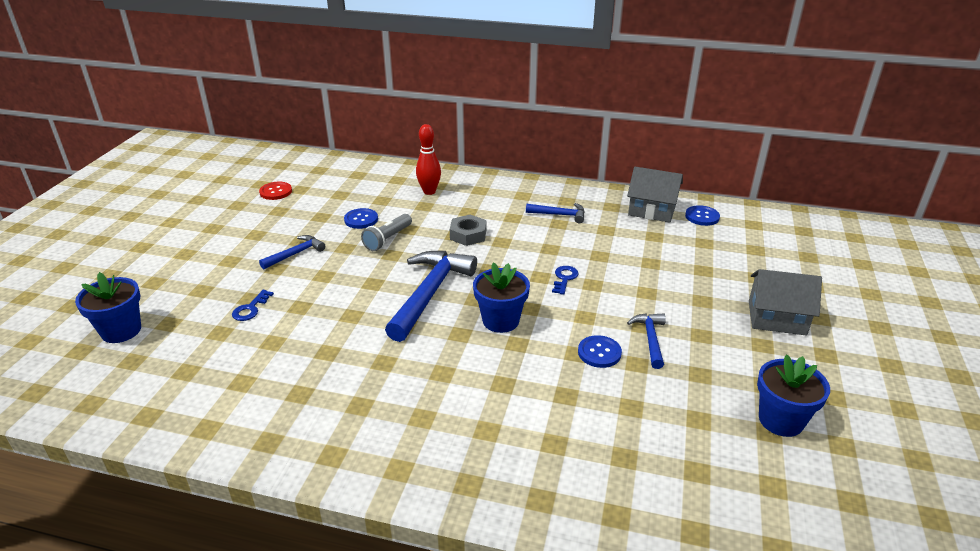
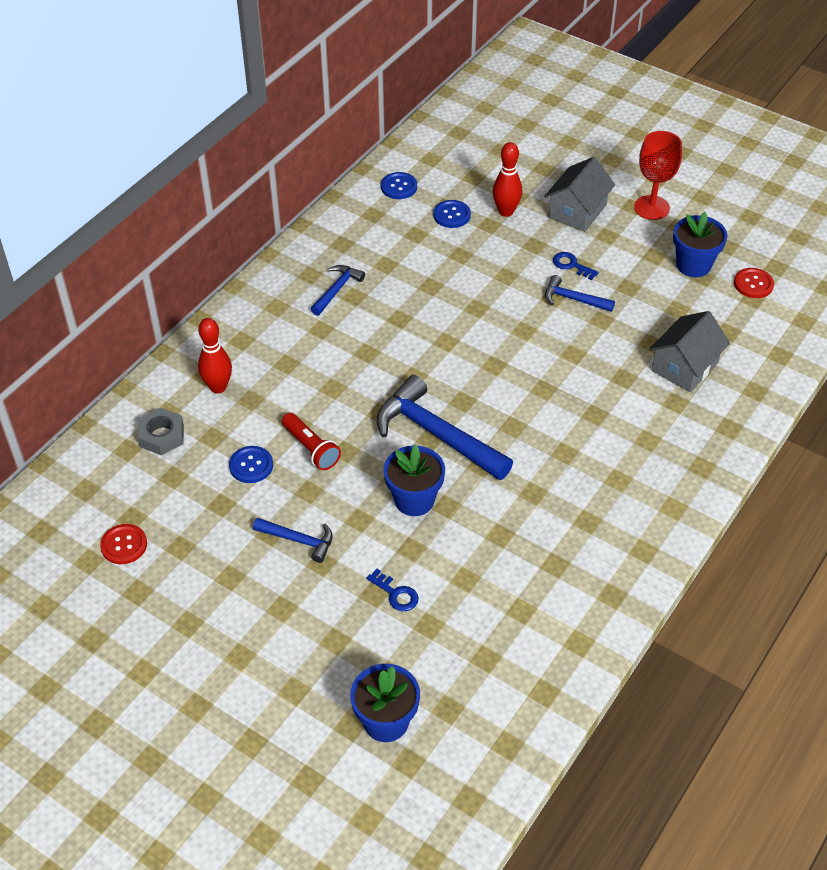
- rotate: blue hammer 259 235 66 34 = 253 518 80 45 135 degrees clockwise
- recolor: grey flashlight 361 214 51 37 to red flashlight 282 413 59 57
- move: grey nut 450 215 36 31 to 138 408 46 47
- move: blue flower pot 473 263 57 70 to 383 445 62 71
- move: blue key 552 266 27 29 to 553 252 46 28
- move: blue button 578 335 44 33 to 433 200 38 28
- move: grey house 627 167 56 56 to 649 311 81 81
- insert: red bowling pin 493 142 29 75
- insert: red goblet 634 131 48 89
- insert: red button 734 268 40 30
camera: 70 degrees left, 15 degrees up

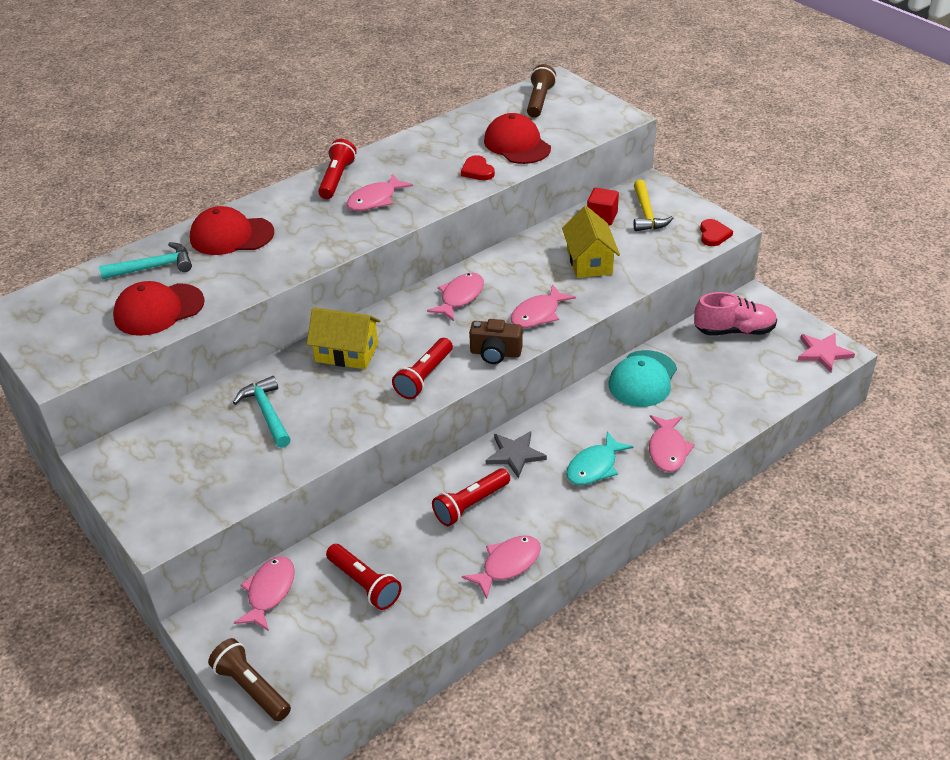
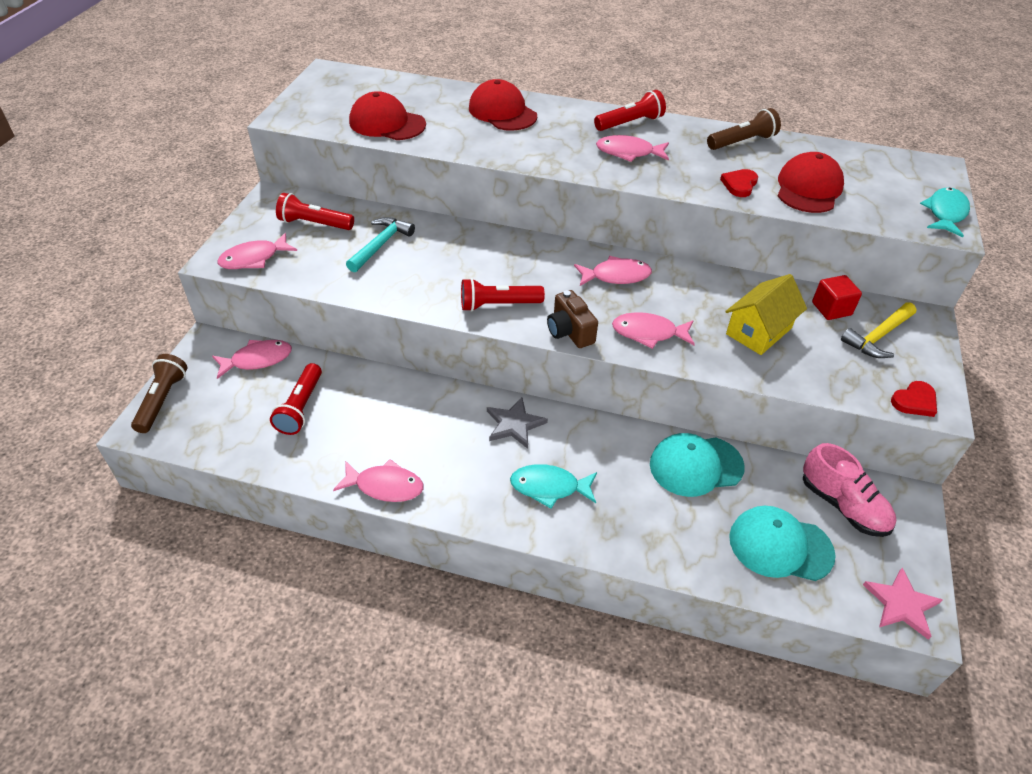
- delete: turquoise hammer 99 242 93 37
- delete: yellow house 307 307 73 62
- move: red flashlight 432 468 78 58 to 276 193 78 37
- move: brown flashlight 527 64 29 54 to 707 108 74 42
- move: pink fish 649 415 46 57 to 217 233 80 36
- insert: turquoise cap 729 506 107 75
- insert: turquoise fish 920 187 50 50
camera: 50 degrees right, 5 degrees up

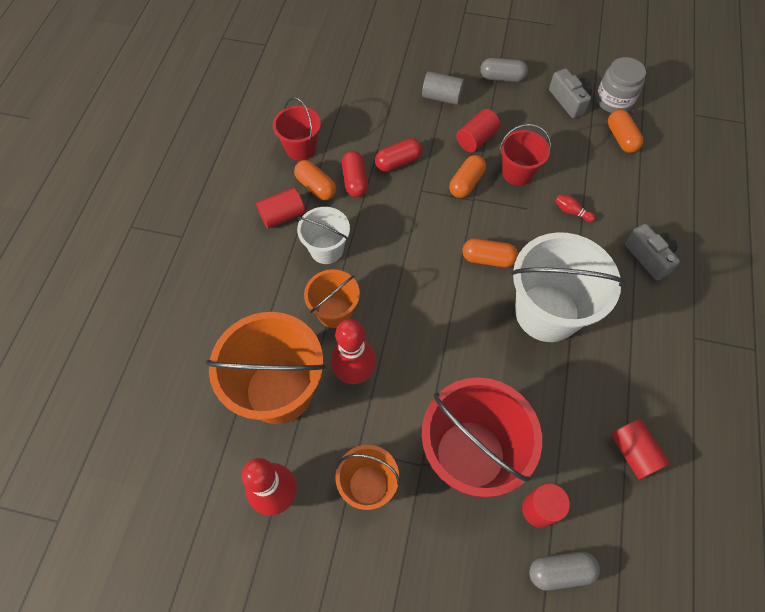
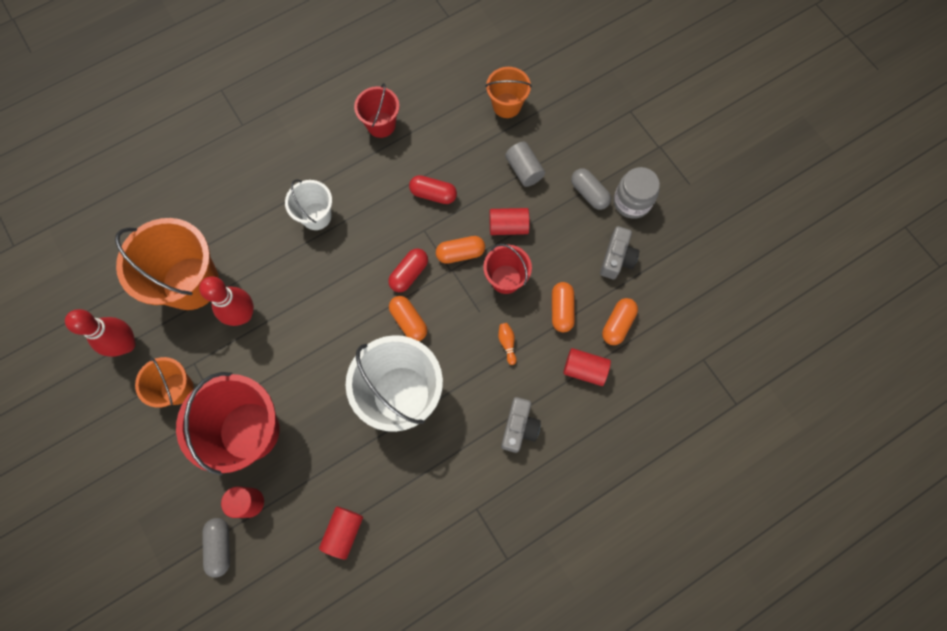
- move: red cylinder 256 187 49 42 to 563 348 48 38
- move: orange capsule 294 160 42 40 to 552 282 23 50
- move: orange bucket 304 269 56 59 to 485 67 47 51
- move: red capsule 342 151 26 46 to 388 248 40 44
- rotate: grey capsule 529 552 71 39 = 202 518 28 60 45 degrees clockwise
- recolor: red bowling pin 555 194 41 28 to orange bowling pin 498 323 19 42
- move: grey jar 596 57 50 56 to 614 167 46 52
camera: 45 degrees right, 10 degrees up

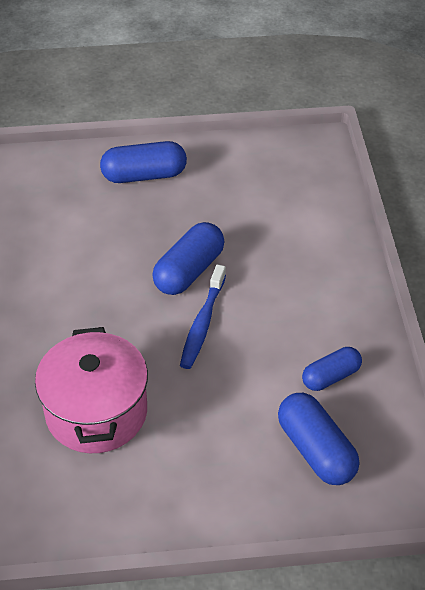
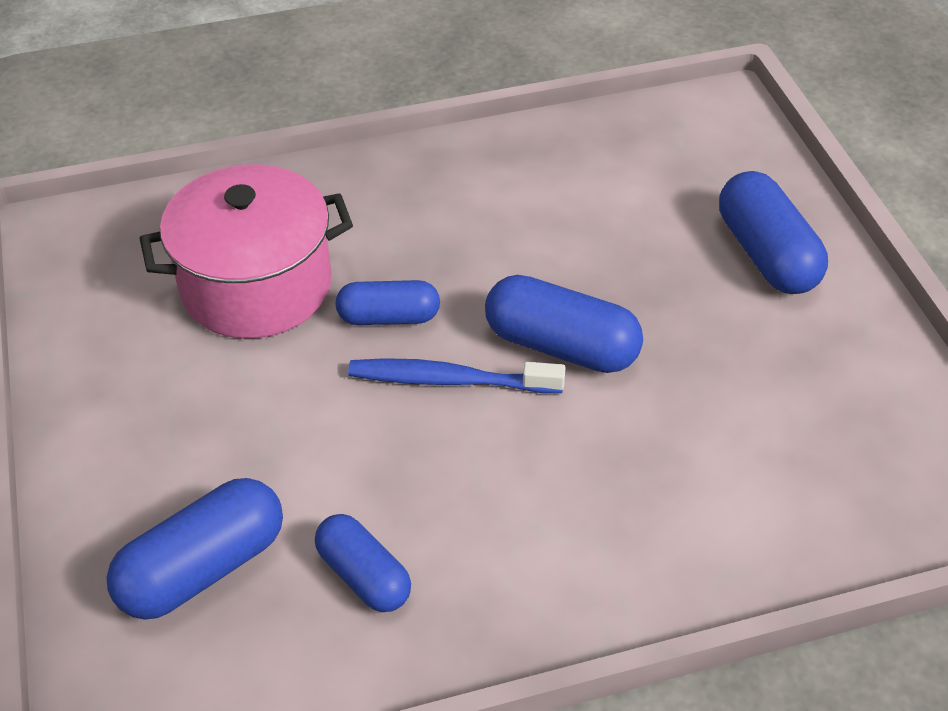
- insert: blue capsule 336 280 104 45
camera: 80 degrees right, 0 degrees up

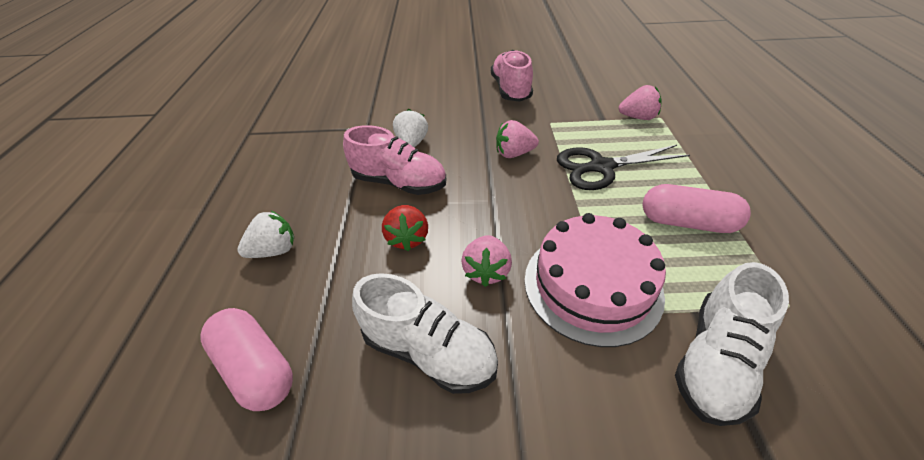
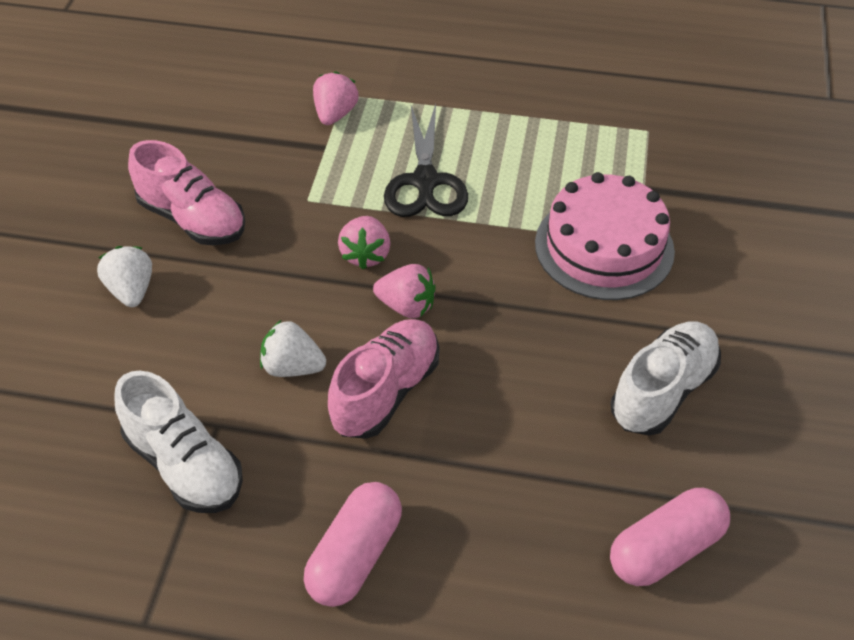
- move: white strawberry 238 211 56 47 to 97 246 55 61
- delete: red strawberry 382 205 46 46
- move: pink strawberry 461 235 51 52 to 373 264 63 54
- rotate: pink shoe 491 50 42 52 = 128 140 117 105 150 degrees counterclockwise
- move: pink capsule 642 184 109 49 to 304 482 98 125
- move: white shoe 675 262 114 164 to 114 371 129 142
camera: 80 degrees left, 5 degrees up

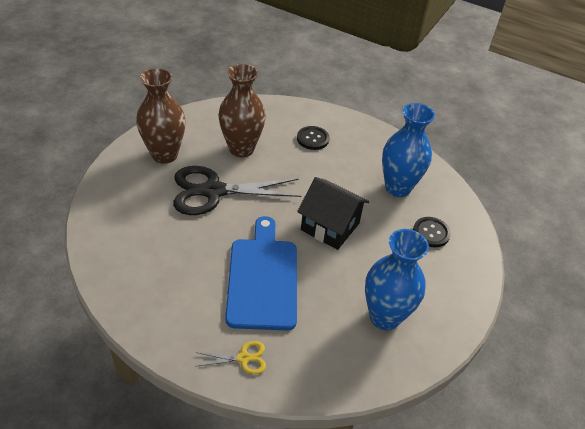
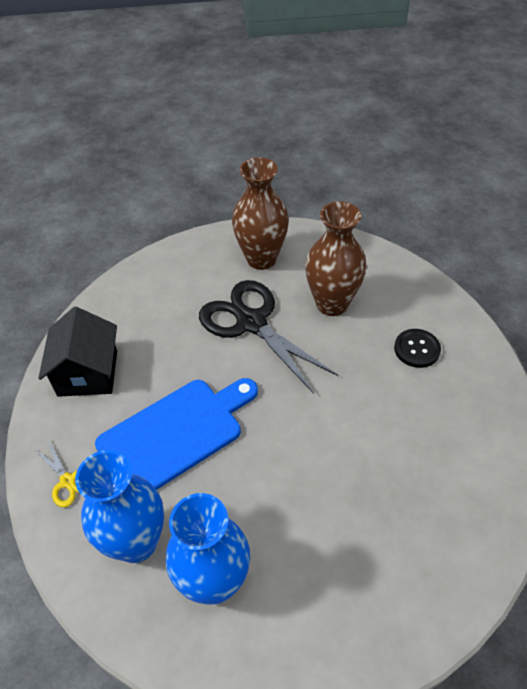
- move: black house 297 177 72 73 to 38 307 79 90
- move: blue vase 382 103 53 94 to 75 450 89 113
- delete: black button 413 217 38 30
camera: 60 degrees right, 5 degrees up

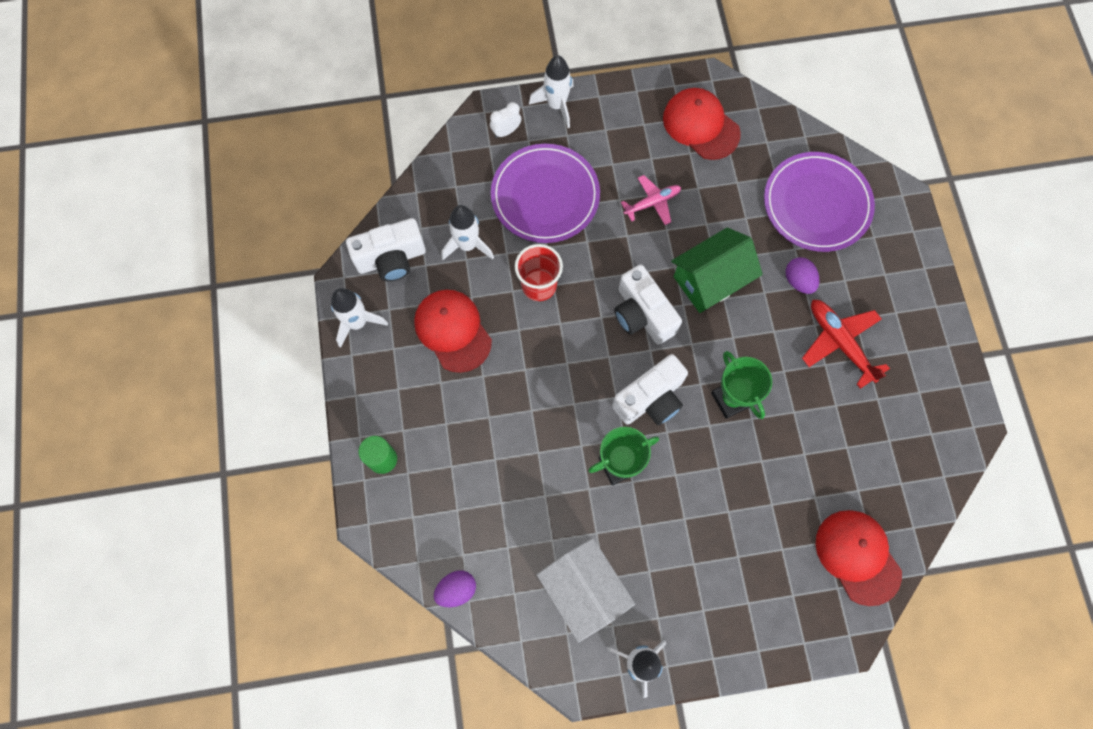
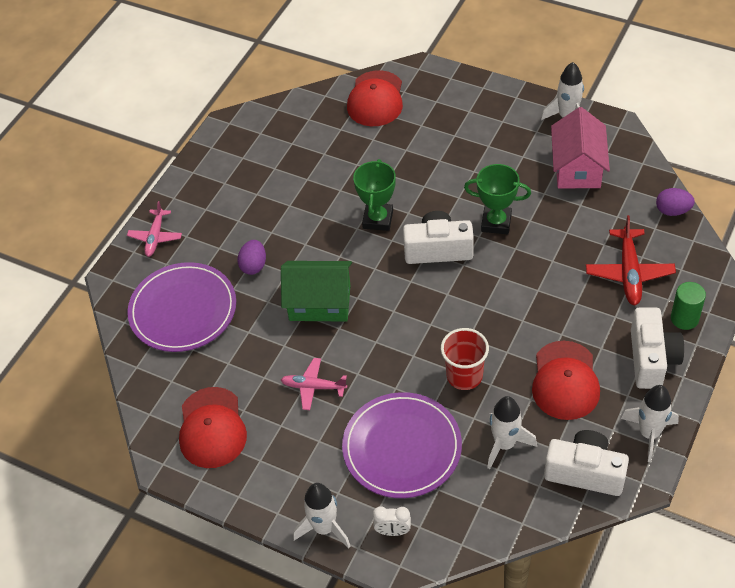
- recolor: white house 537 538 98 104 to pink house 551 107 59 81
- move: white camera 614 264 68 81 to 631 307 53 82
- move: red plane 802 300 88 89 to 586 215 90 90
- insert: pink plane 127 201 55 56
camera: 140 degrees left, 20 degrees down

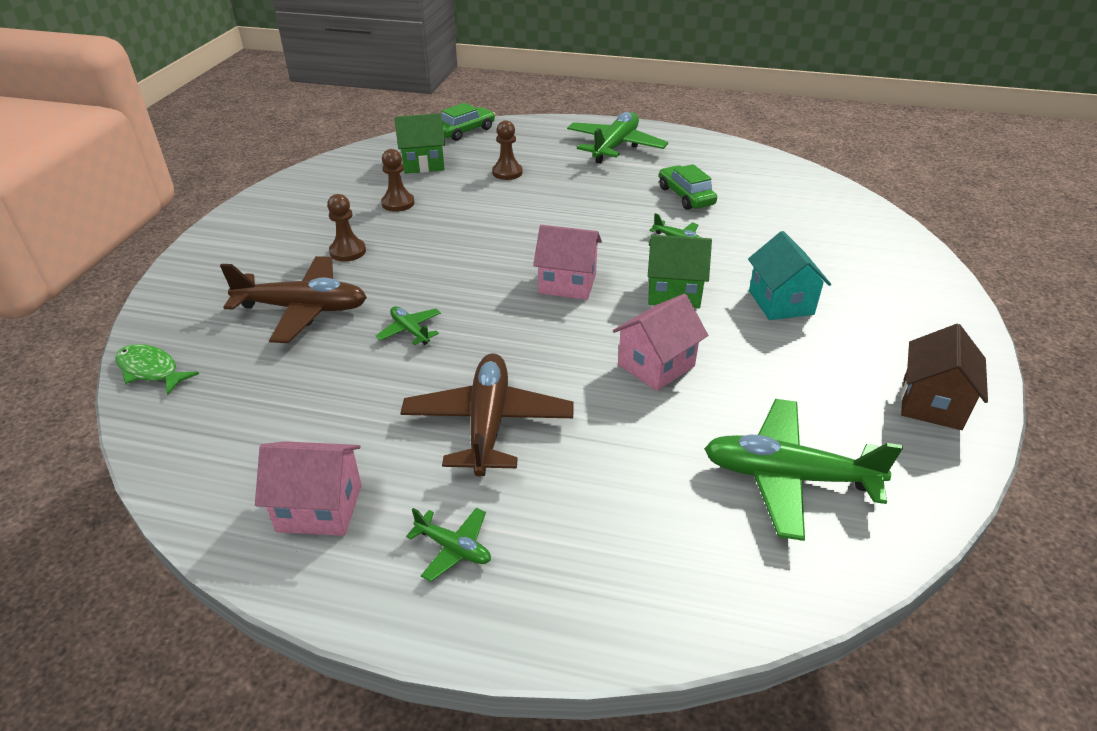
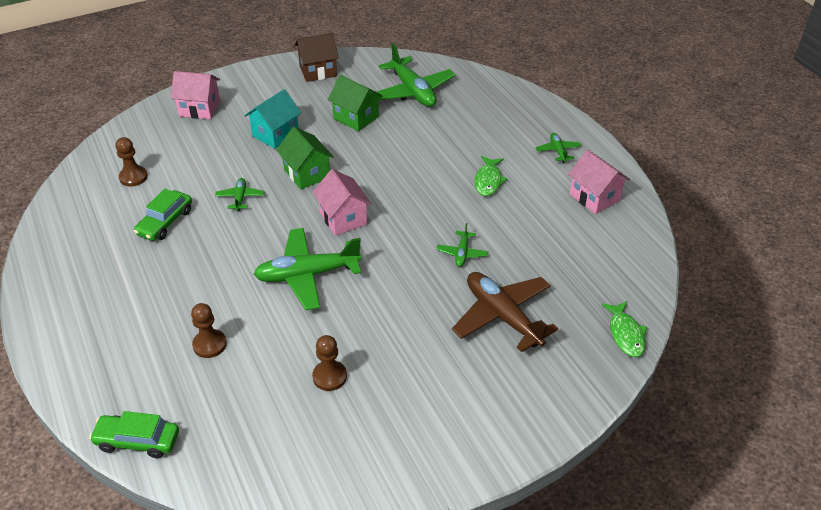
- move: brown pawn 327 194 39 68 to 115 137 33 50
- move: green house 394 113 51 61 to 327 75 56 57
- replace: brown plane 400 353 173 123 to green fish 474 156 33 40
- move: green plane 567 112 101 52 to 253 228 109 82
- move: pink house 613 294 95 97 to 171 71 49 48
camera: 130 degrees left, 5 degrees up

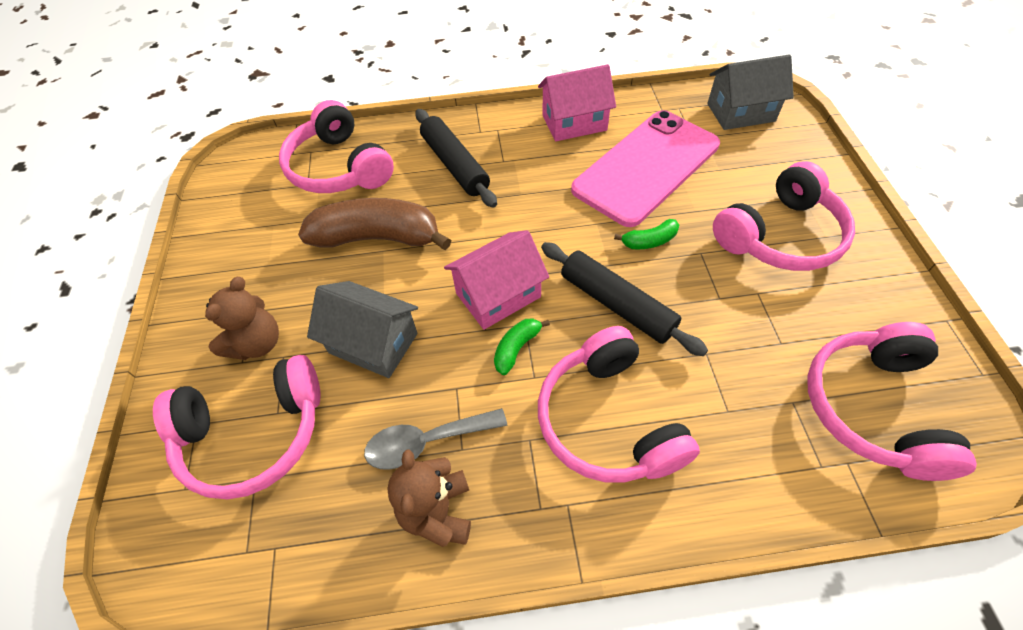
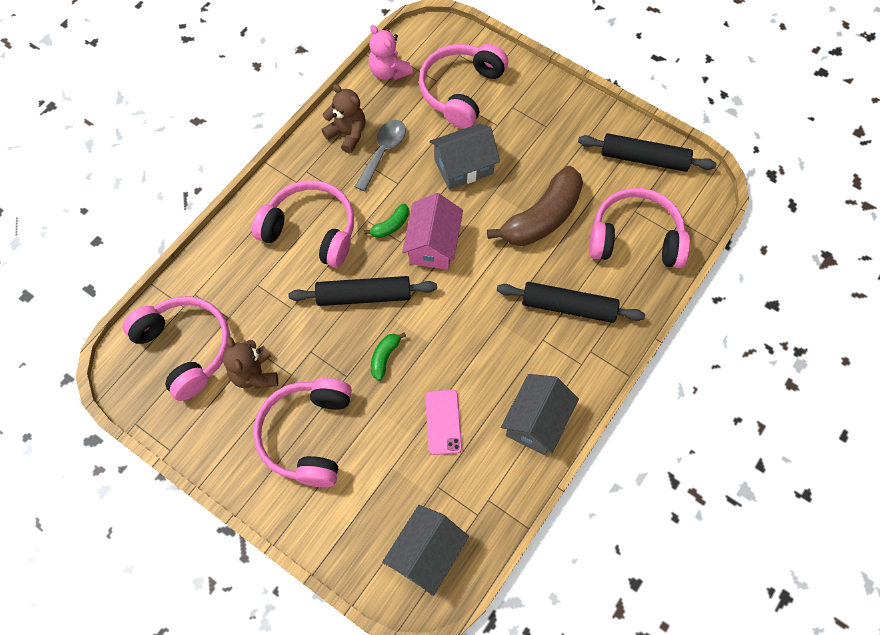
- move: brown teddy bear 205 277 74 83 to 223 336 55 53
- rotate: green banana 494 319 56 56 = 364 203 45 35 60 degrees clockwise
- recolor: pink house 538 64 78 77 to grey house 501 374 78 81
- resize: pink phone 571 110 149 117 = 425 390 37 65 x0.44
- insert: pink teddy bear 368 25 45 55
- insert: black rolling pin 578 133 139 39
camera: 130 degrees right, 10 degrees up

